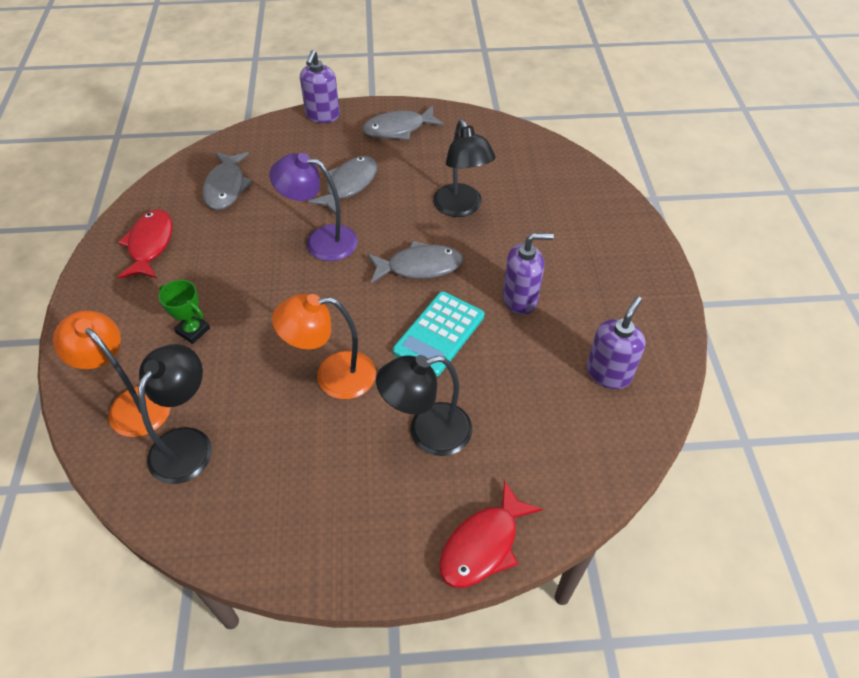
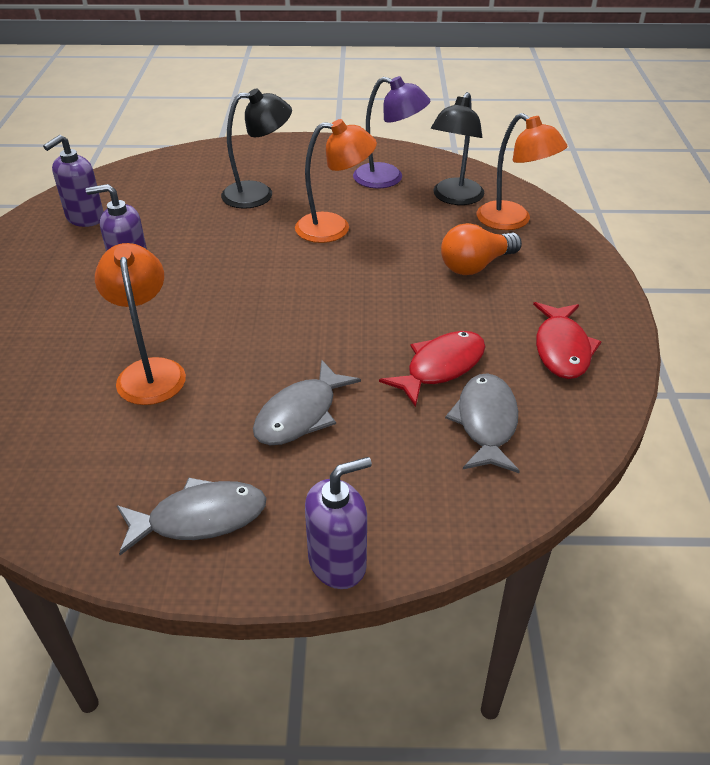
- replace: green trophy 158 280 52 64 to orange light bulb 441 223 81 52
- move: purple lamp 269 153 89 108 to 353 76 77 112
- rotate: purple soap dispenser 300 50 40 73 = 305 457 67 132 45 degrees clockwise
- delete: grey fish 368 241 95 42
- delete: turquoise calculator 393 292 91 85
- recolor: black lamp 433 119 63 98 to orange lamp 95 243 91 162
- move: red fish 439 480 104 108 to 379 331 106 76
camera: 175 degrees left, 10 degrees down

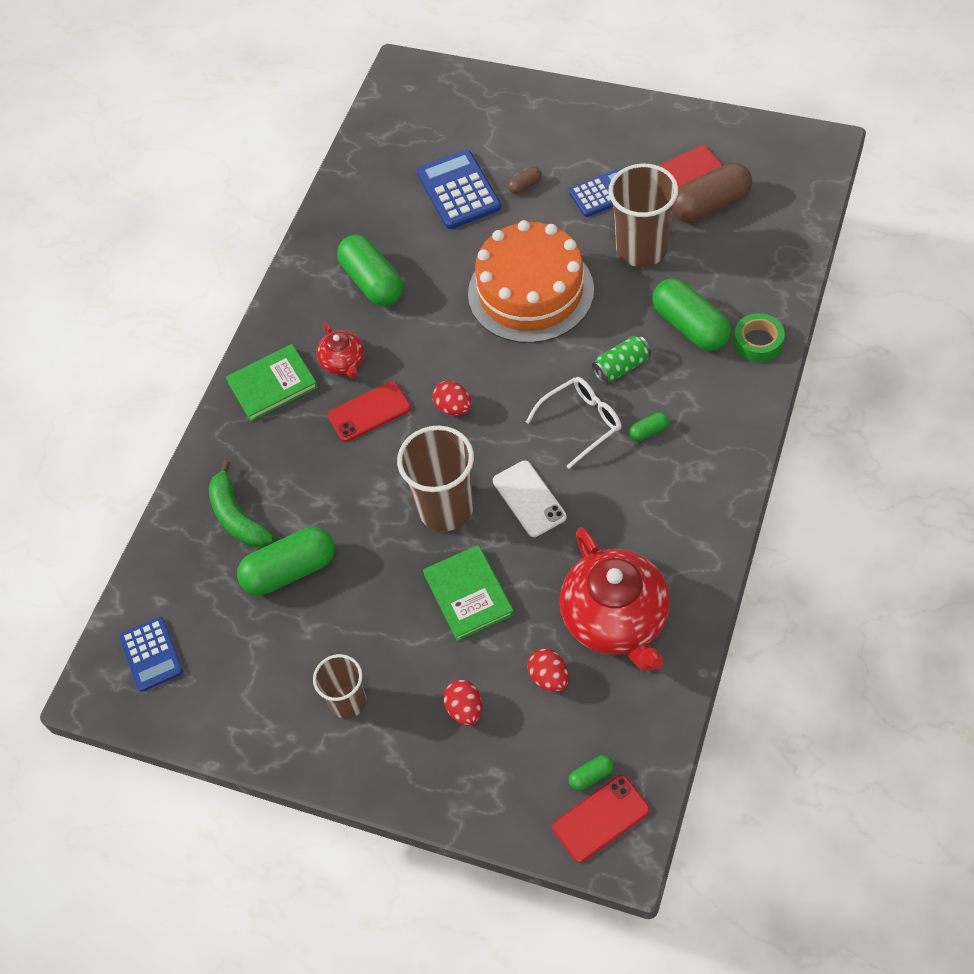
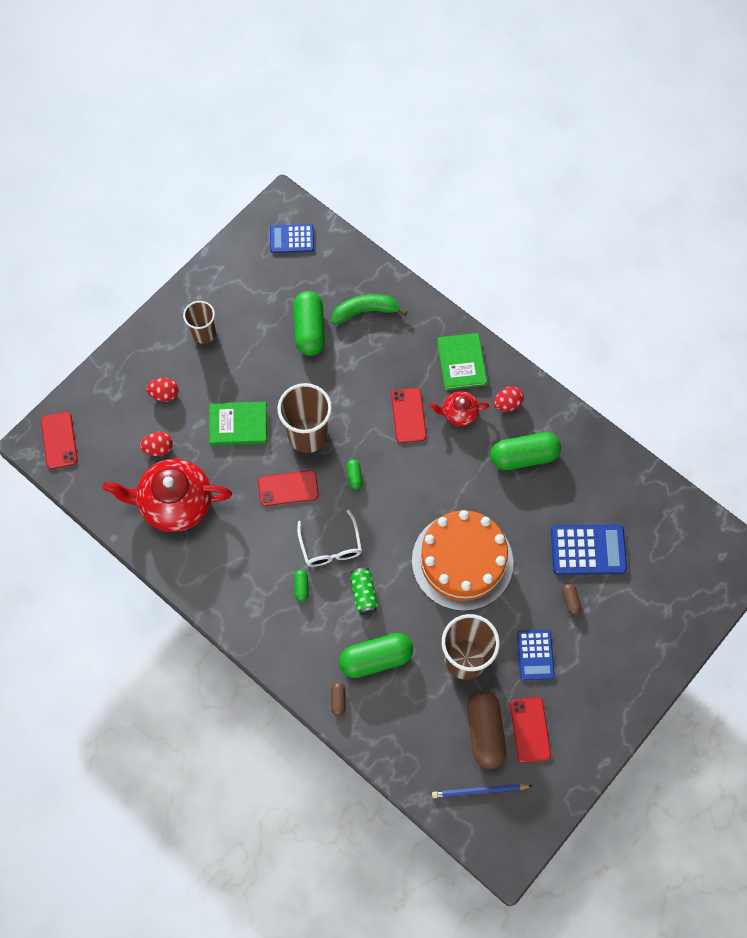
- move: red egg 432 381 40 35 to 494 386 30 26
- recolor: white phone 493 461 74 76 to red phone 258 470 61 36
- move: green capsule 568 755 46 36 to 347 459 15 31
- replace: green tape 734 313 51 49 to brown capsule 331 682 15 34
- insert: blue pencil 432 784 100 14
camera: 105 degrees right, 10 degrees up

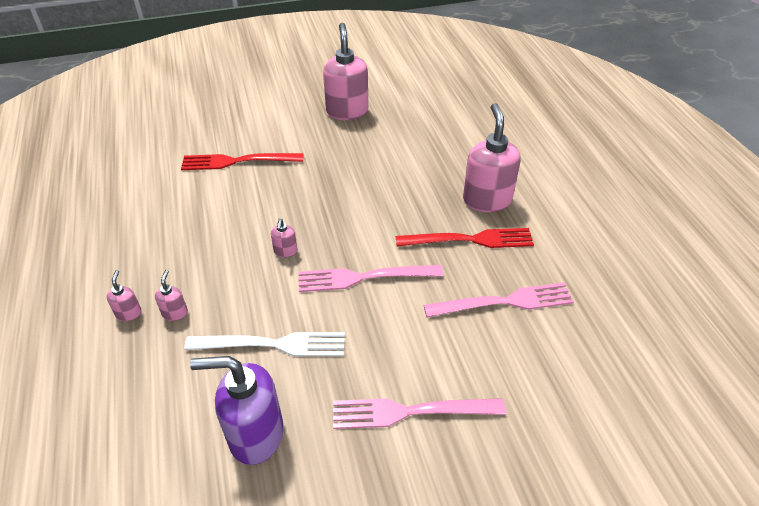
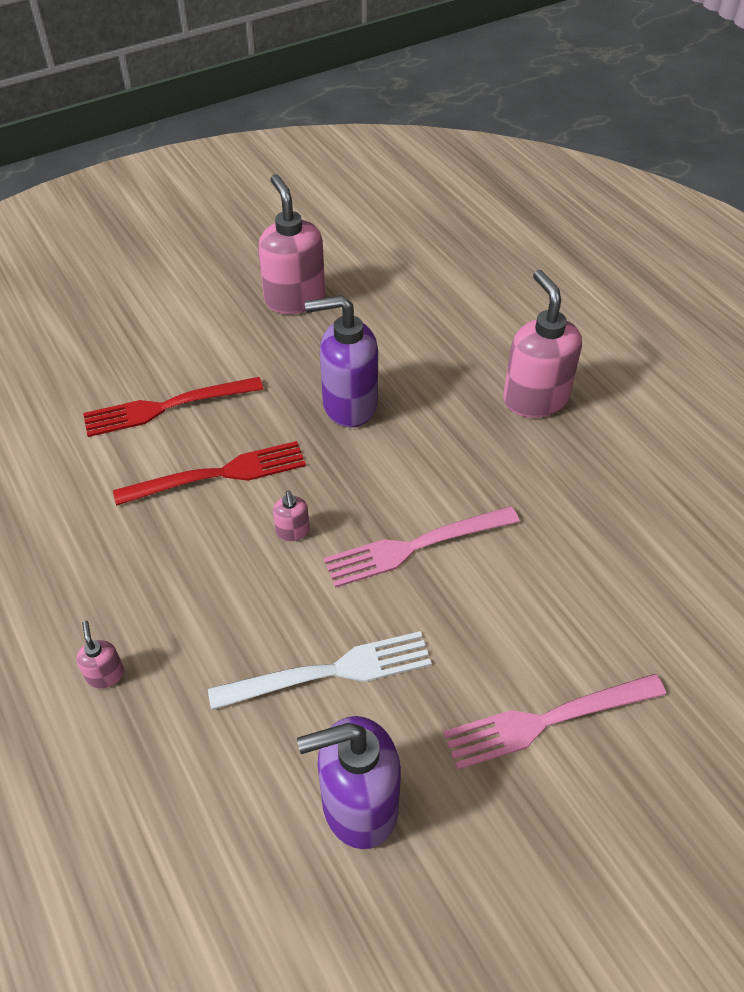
- delete: pink soap dispenser 155 270 33 51
- move: red fork 396 228 138 20 to 113 441 193 65
- delete: pink fork 424 282 150 36
- insert: purple soap dispenser 305 295 73 132
camera: 15 degrees left, 5 degrees up

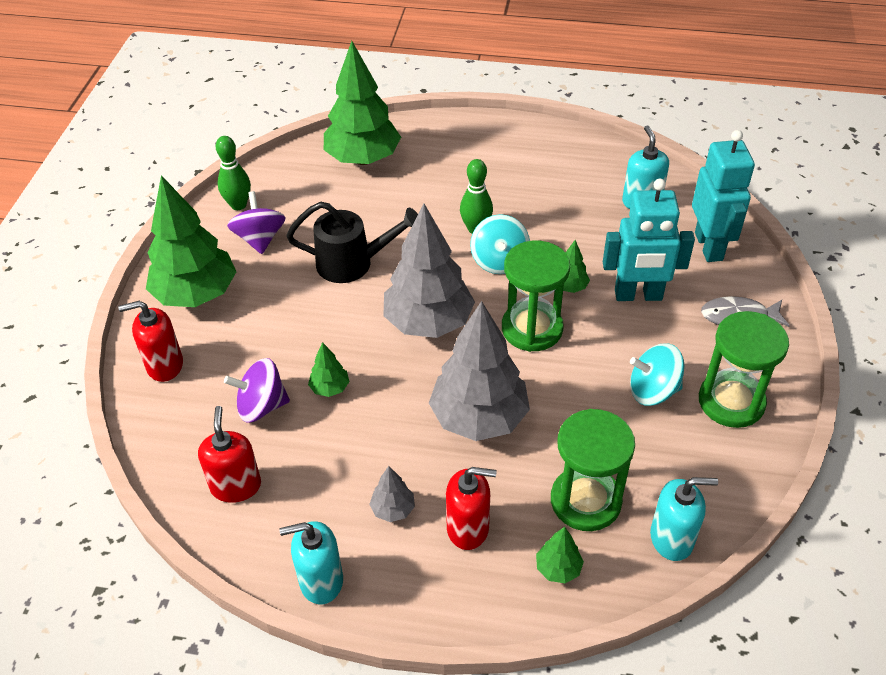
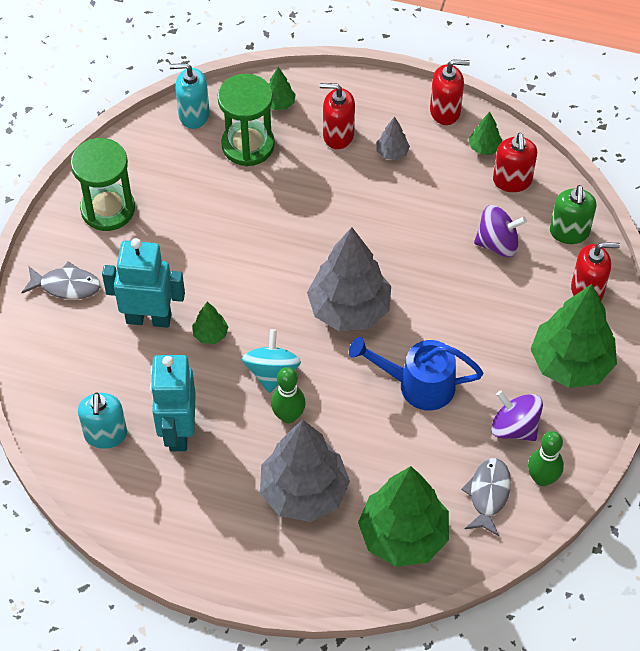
- rotate: purple spinning top 227 191 59 63 = 491 390 52 51 135 degrees clockwise
- recolor: turquoise soap dispenser 279 521 64 83 to red soap dispenser 430 59 40 66
- recolor: black watering can 286 202 132 81 to blue watering can 349 337 134 74
- move: green tree 308 342 41 55 to 469 112 33 43
- move: grey tree 429 301 101 140 to 260 420 90 102
- delete: green hourglass 502 241 68 111
- delete: turquoise spinning top 630 343 55 63
- move: turquoise robot 692 130 63 132 to 150 355 46 96
- insert: grey fish 461 458 50 78
- insert: green soap dispenser 550 185 47 59
camera: 175 degrees left, 10 degrees up

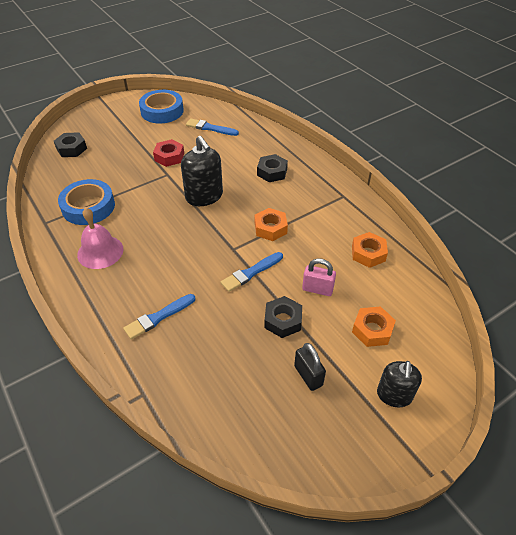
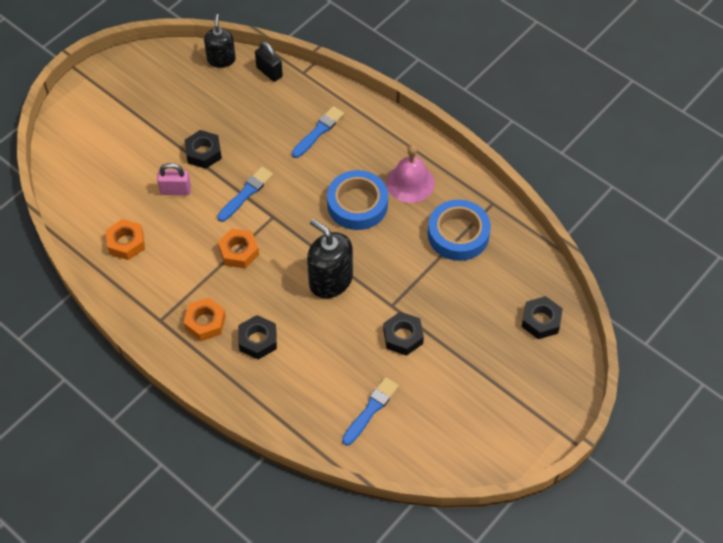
- move: blue tape 139 90 45 33 to 327 170 61 60
- recolor: red nut 153 139 31 28 to black nut 383 312 41 44
- rotate: blue brush 186 118 53 18 = 342 377 57 68 60 degrees counterclockwise
- move: black padlock 294 343 32 48 to 255 41 28 41
- move: orange nut 352 306 44 41 to 184 298 42 43
- move: black soap dispenser 377 361 45 46 to 204 14 32 54
camera: 165 degrees right, 10 degrees up

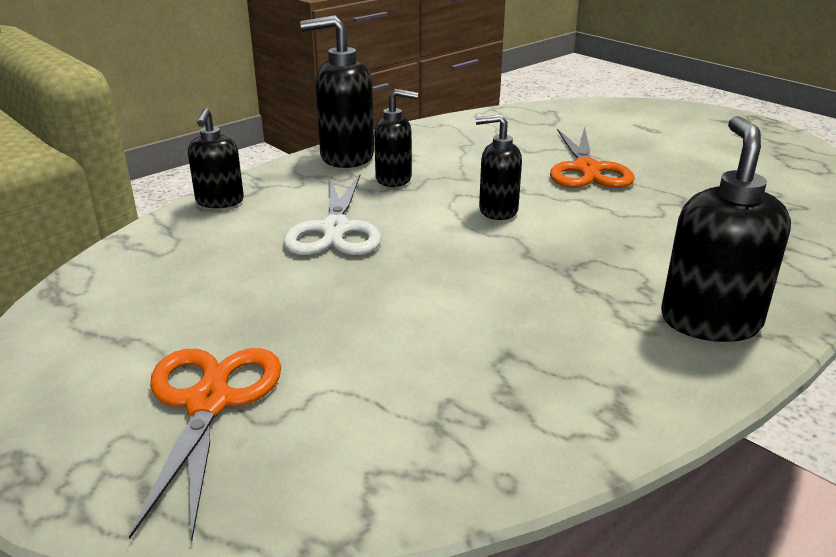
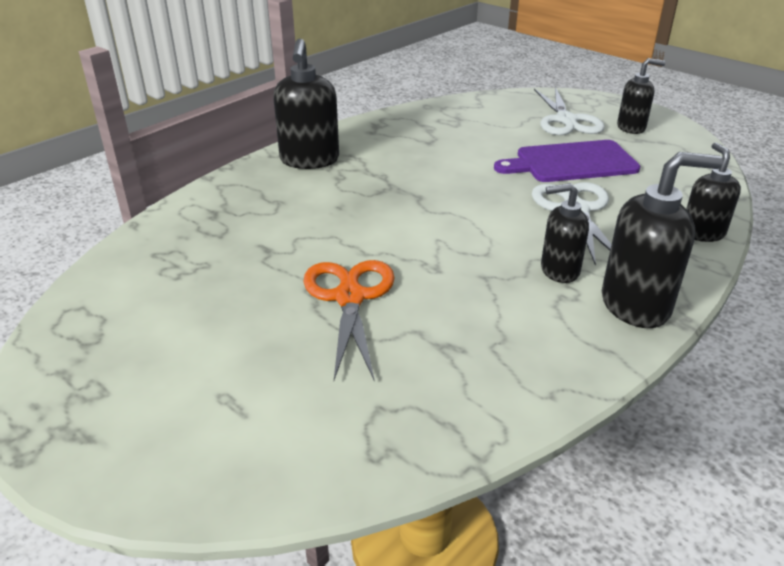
- recolor: orange scissors 129 348 152 192 to white scissors 534 87 71 48
- move: black soap dispenser 476 114 46 106 to 617 58 48 76
- insert: purple cutting board 494 140 147 42
camera: 175 degrees right, 5 degrees up

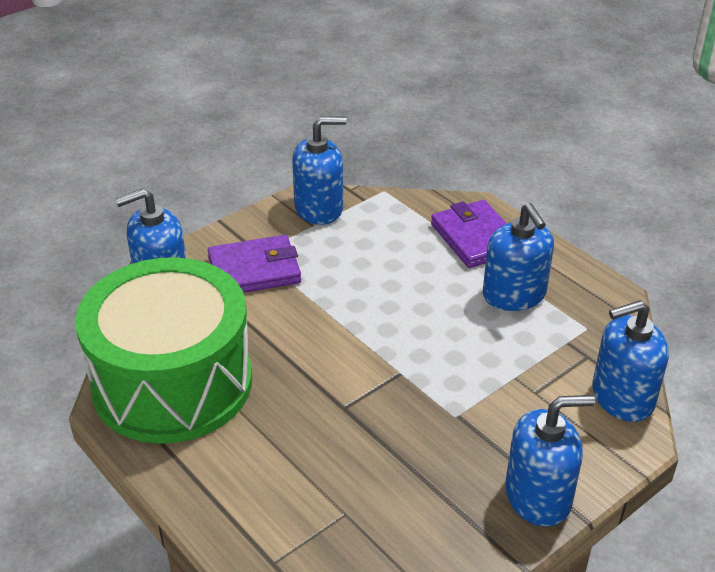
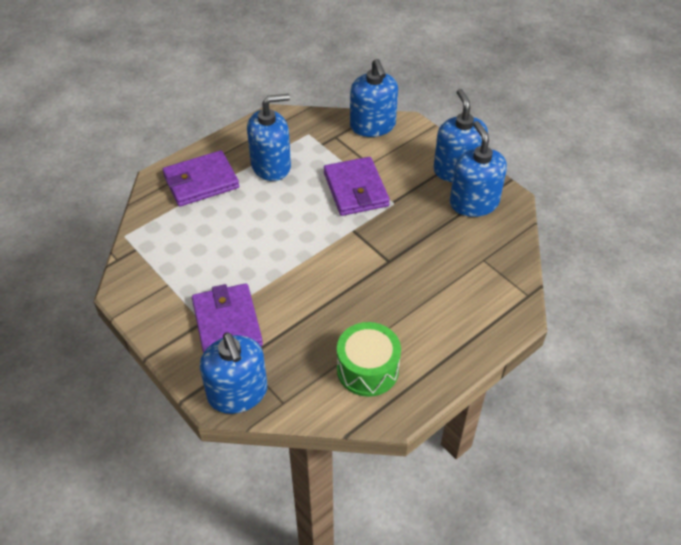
- resize: green drum 75 257 177 187 = 337 322 64 75 x0.47
- move: blue soap dispenser 292 117 55 108 to 450 121 57 96
- insert: purple wallet 324 157 66 59
camera: 90 degrees left, 10 degrees up

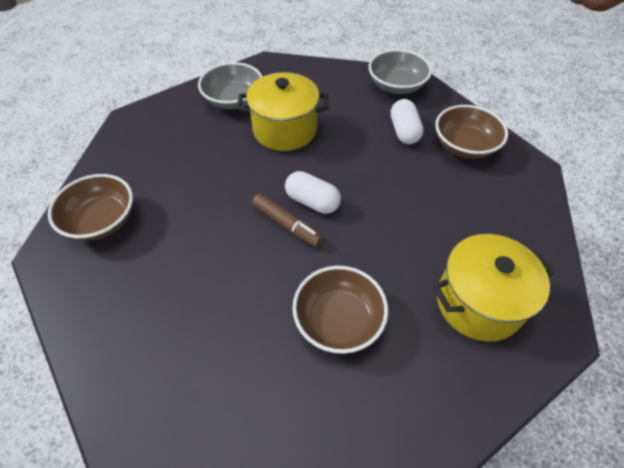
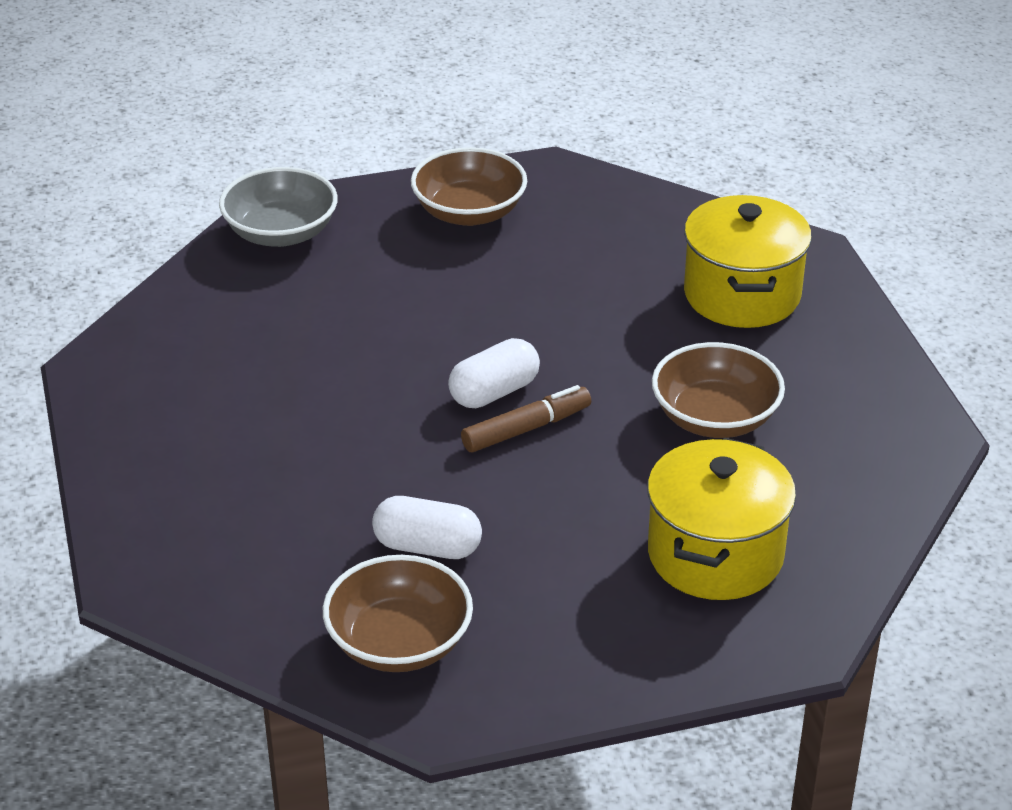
- delete: grey bowl 198 62 64 47
- move: yellow pot 237 72 92 79 to 647 438 149 162
- move: white capsule 391 99 33 45 to 372 496 110 63
camera: 70 degrees left, 15 degrees down

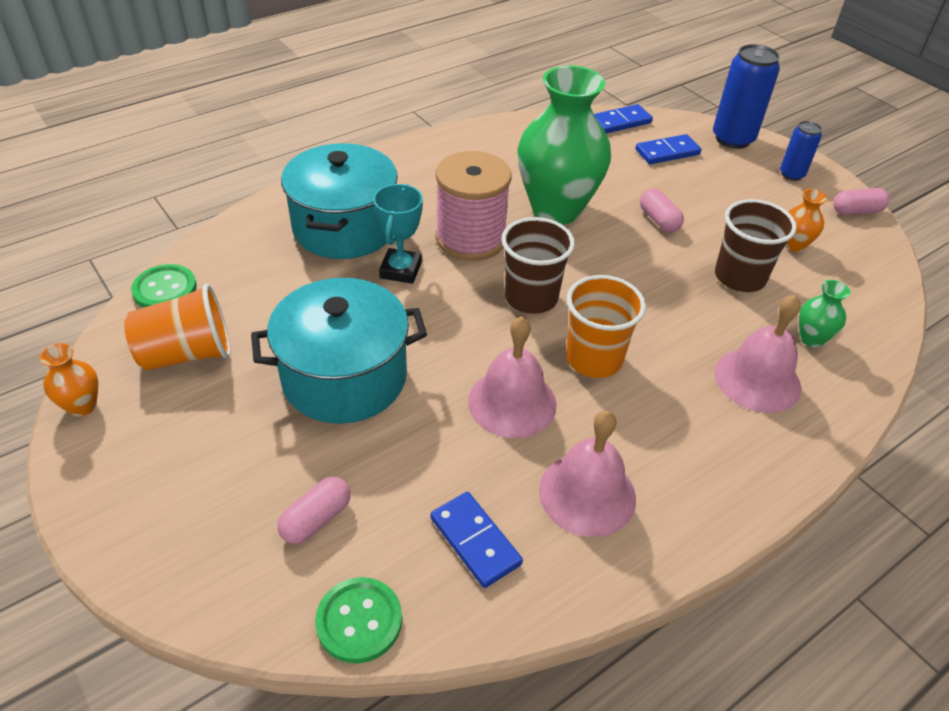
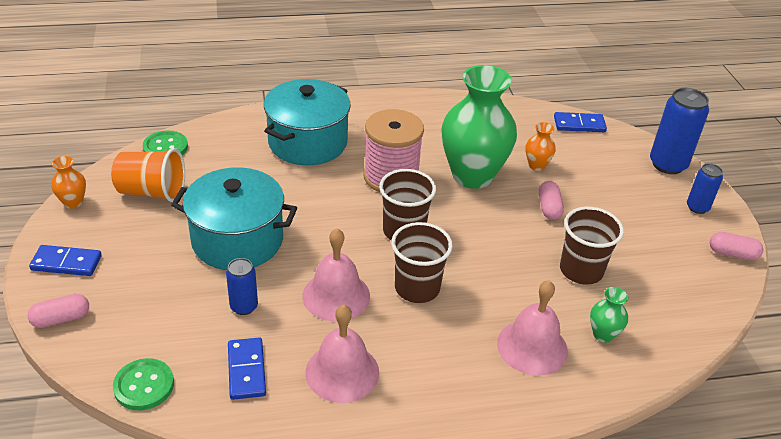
- move: pink capsule 277 477 73 67 to 27 294 62 34
- delete: turquoise trophy 373 184 50 100
- recolor: orange cup 566 275 80 103 to brown cup 391 222 62 81
- move: blue domino 635 134 66 30 to 29 245 73 31
- move: orange vase 785 189 43 63 to 526 122 30 49
- insert: blue can 226 258 32 57
camera: 25 degrees right, 5 degrees down

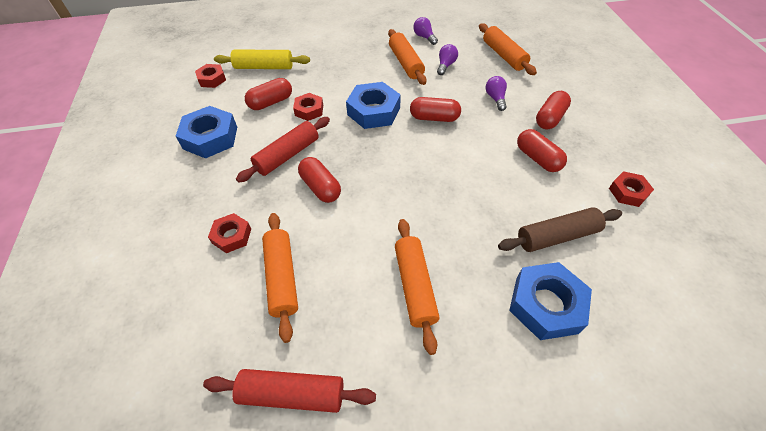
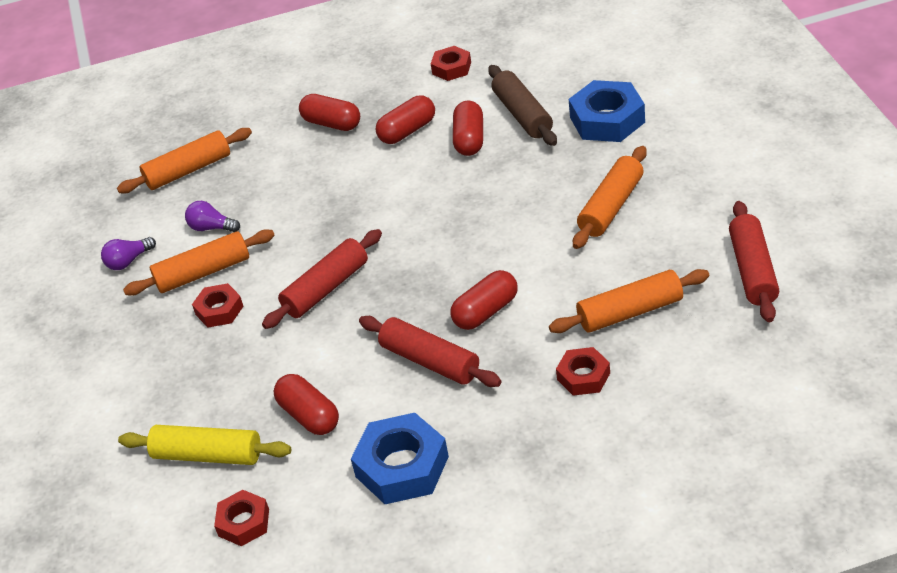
- rotate: yellow rolling pin 214 50 96 19 = 118 425 173 40 75 degrees counterclockwise
- move: red nut 293 93 30 28 to 192 283 52 45
- replace: blue nut 346 82 55 47 to red rolling pin 262 229 120 100
- rotate: orange rolling pin 395 219 45 136 = 573 146 74 103 45 degrees counterclockwise
- move: red capsule 410 97 51 25 to 453 101 30 55
- delete: purple light bulb 485 76 22 35
camera: 90 degrees left, 10 degrees down

